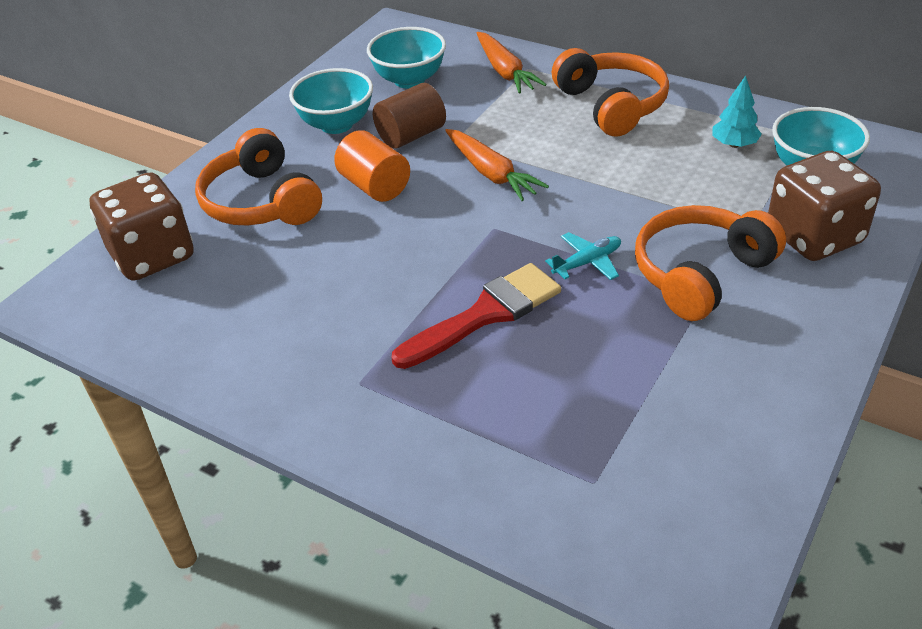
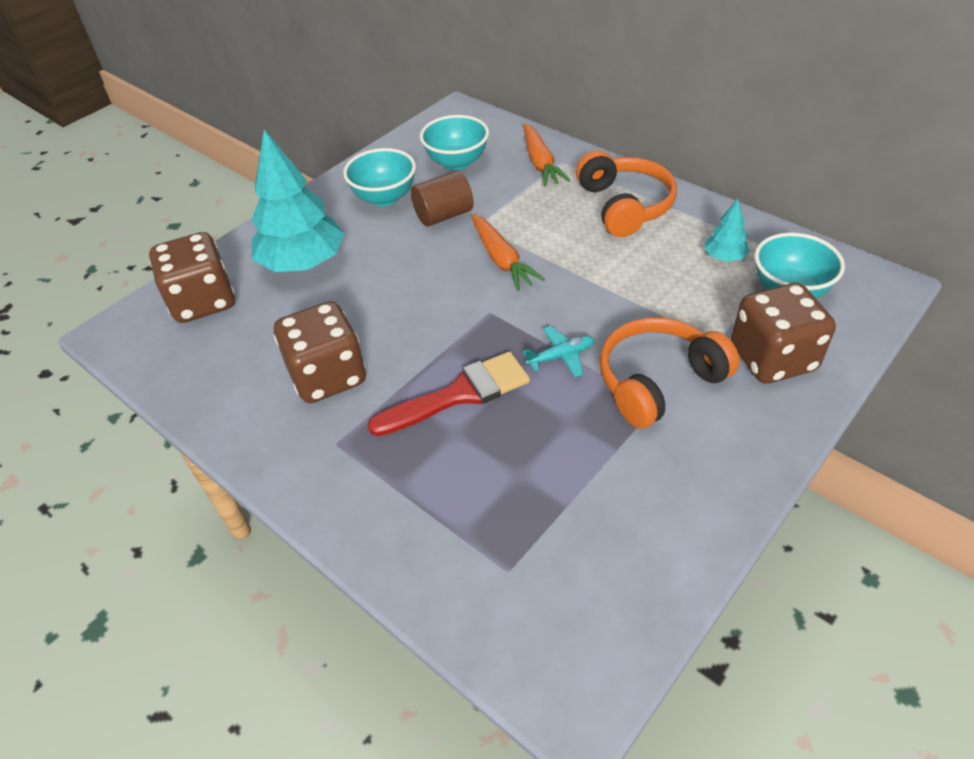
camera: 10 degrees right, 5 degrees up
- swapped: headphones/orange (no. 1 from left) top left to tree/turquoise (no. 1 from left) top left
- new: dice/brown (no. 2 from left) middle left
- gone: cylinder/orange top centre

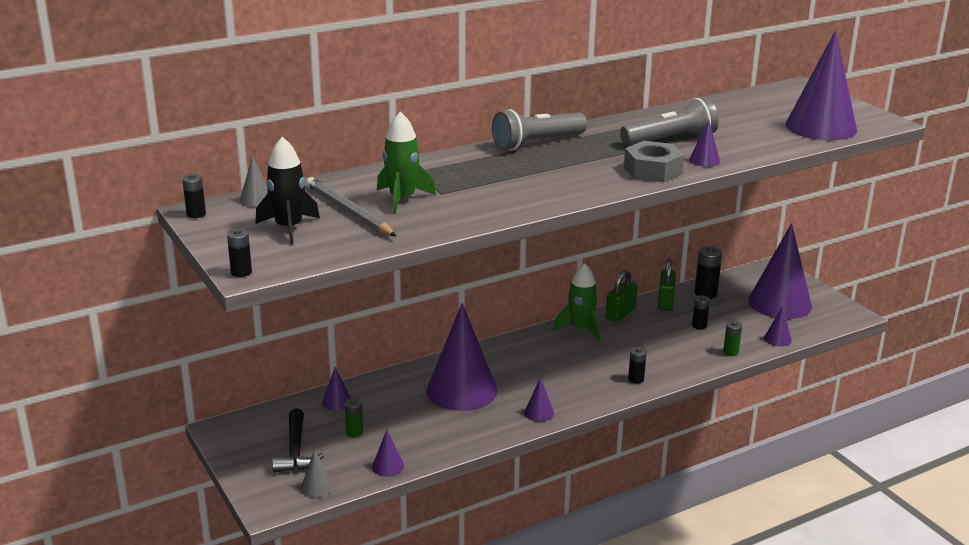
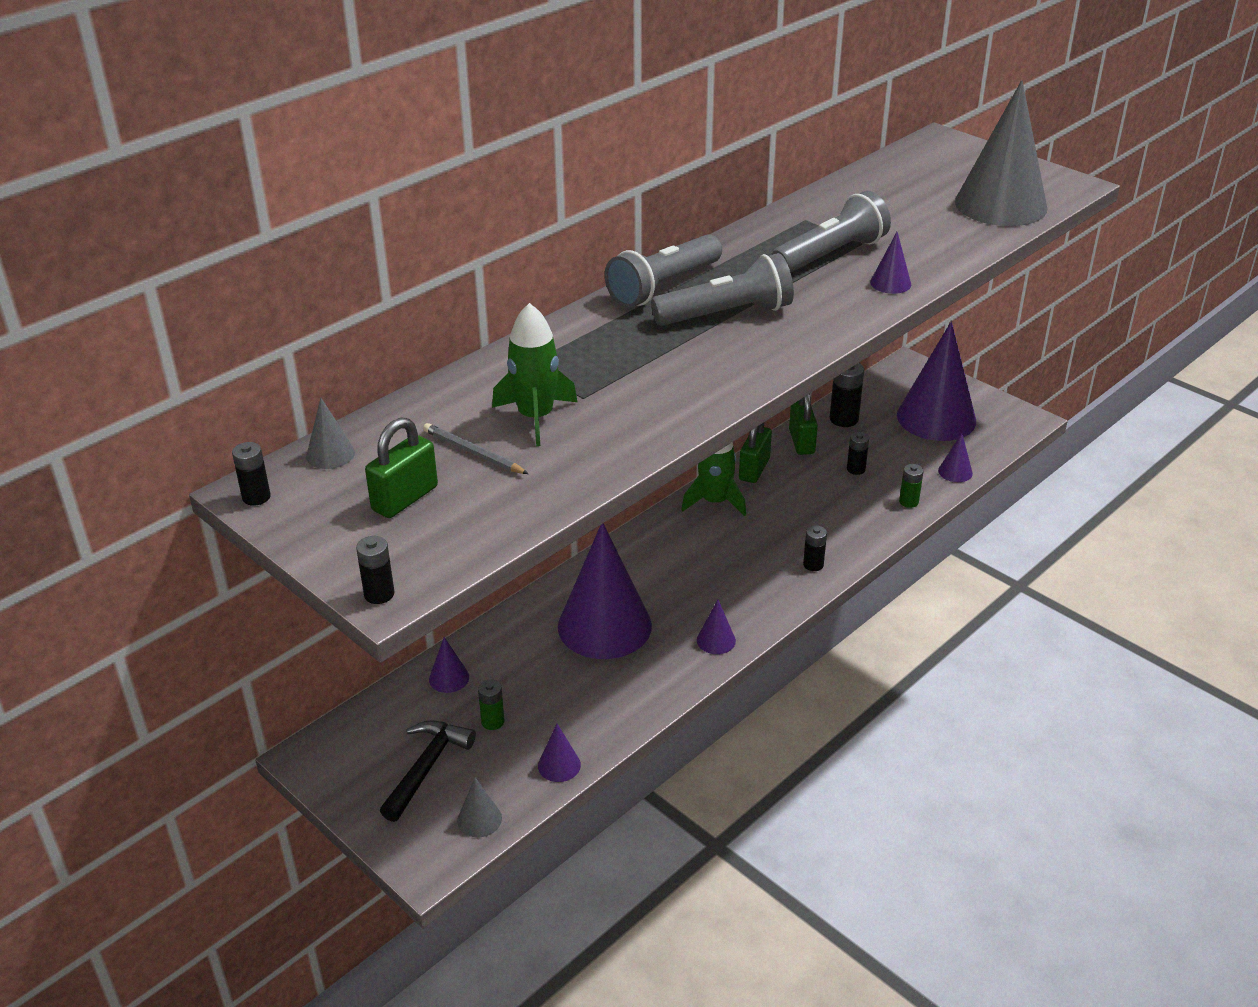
camera: 15 degrees left, 10 degrees up
- swapped: rocket/black middle left to padlock/green (no. 1 from left) middle left
- rotated: hammer/black bottom left = bottom centre 135 degrees counterclockwise
- scaled: pencil/grey centre = centre x0.60
- new: flashlight/grey (no. 2 from left) top centre
- repainted: cone/purple (no. 8 from left) top right to cone/grey (no. 3 from left) top right
- gone: nut/grey top right

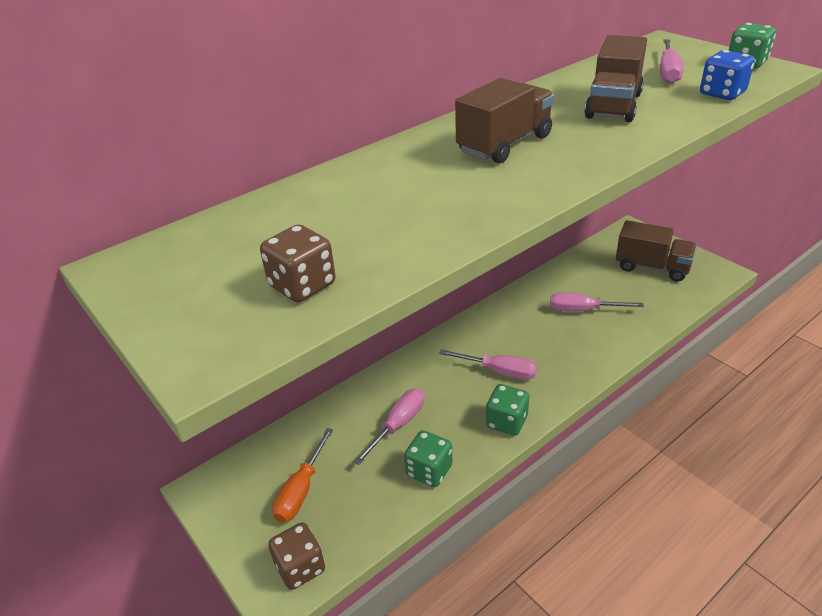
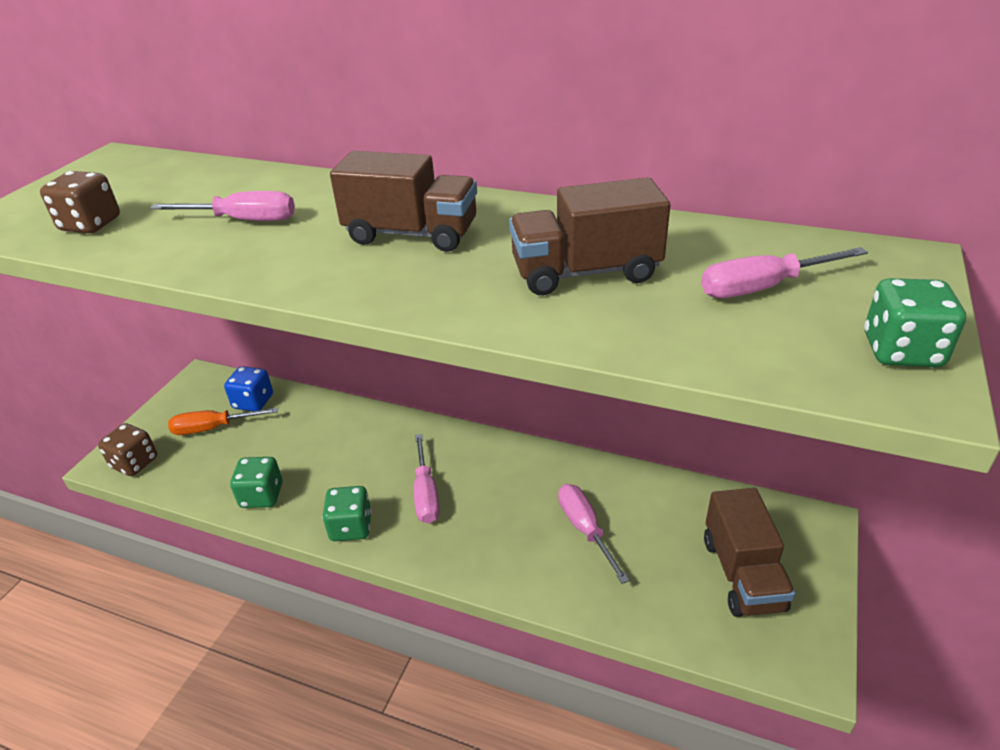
camera: 60 degrees right, 0 degrees up
- shifted: screwdriver/pink (no. 1 from left) bottom centre to top left
- shifted: dice/blue top right to middle left

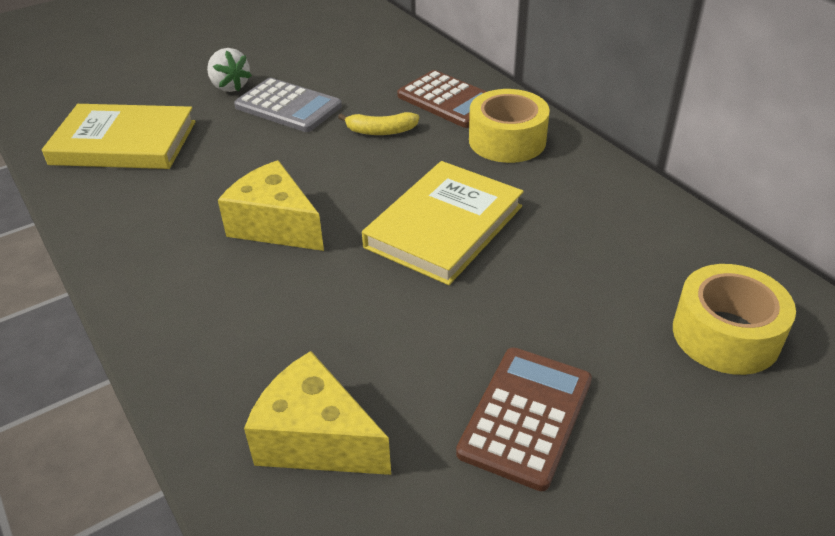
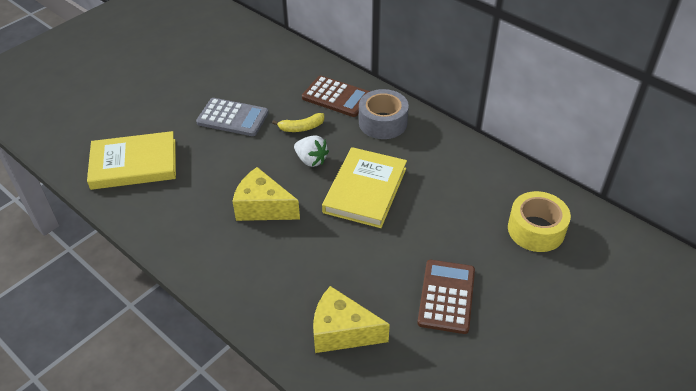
camera: 15 degrees left, 5 degrees up
- shifted: strawberry/white top left to centre
- repainted: tape/yellow (no. 1 from left) top centre to tape/grey top centre

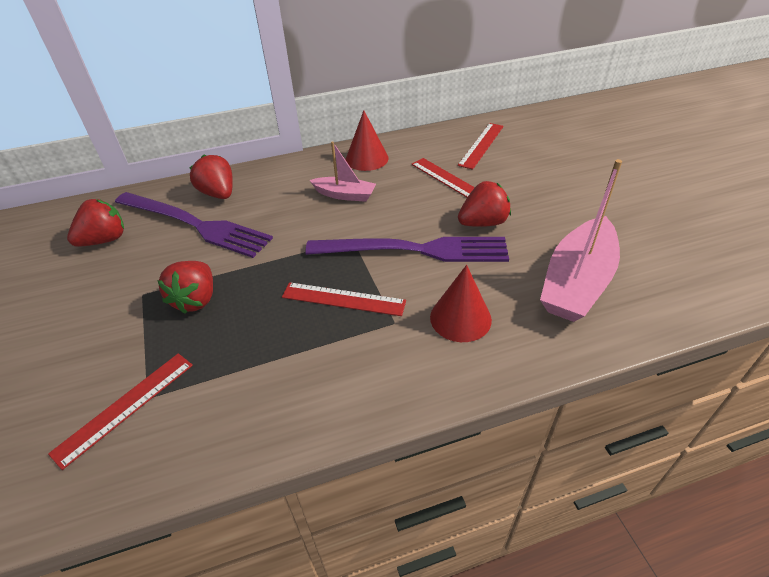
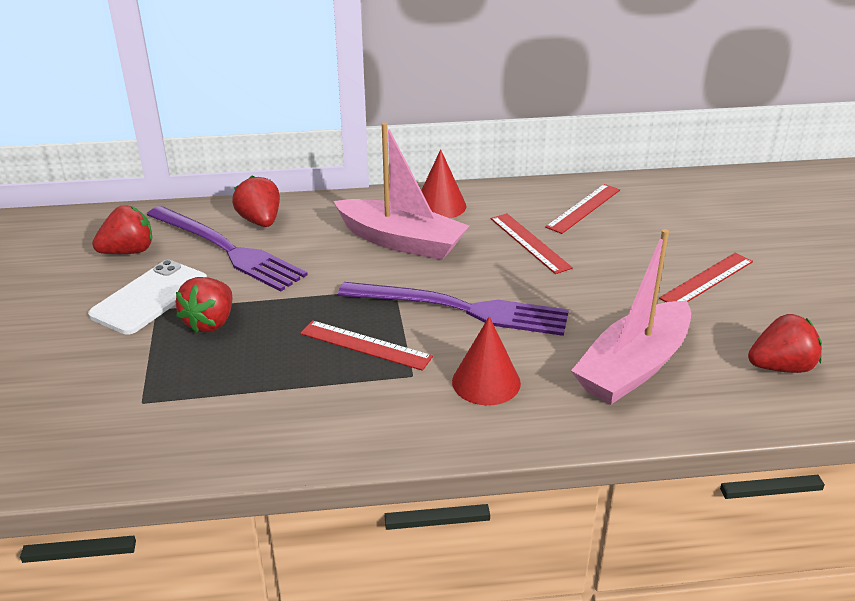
camera: 10 degrees right, 10 degrees down
- new: phone/white middle left
- scaled: boat/pink (no. 1 from left) top centre = top centre x1.82
- shifted: ruler/red (no. 1 from left in the first image) bottom left to ruler/red (no. 4 from left) middle right
- shifted: strawberry/red (no. 4 from left) centre to middle right

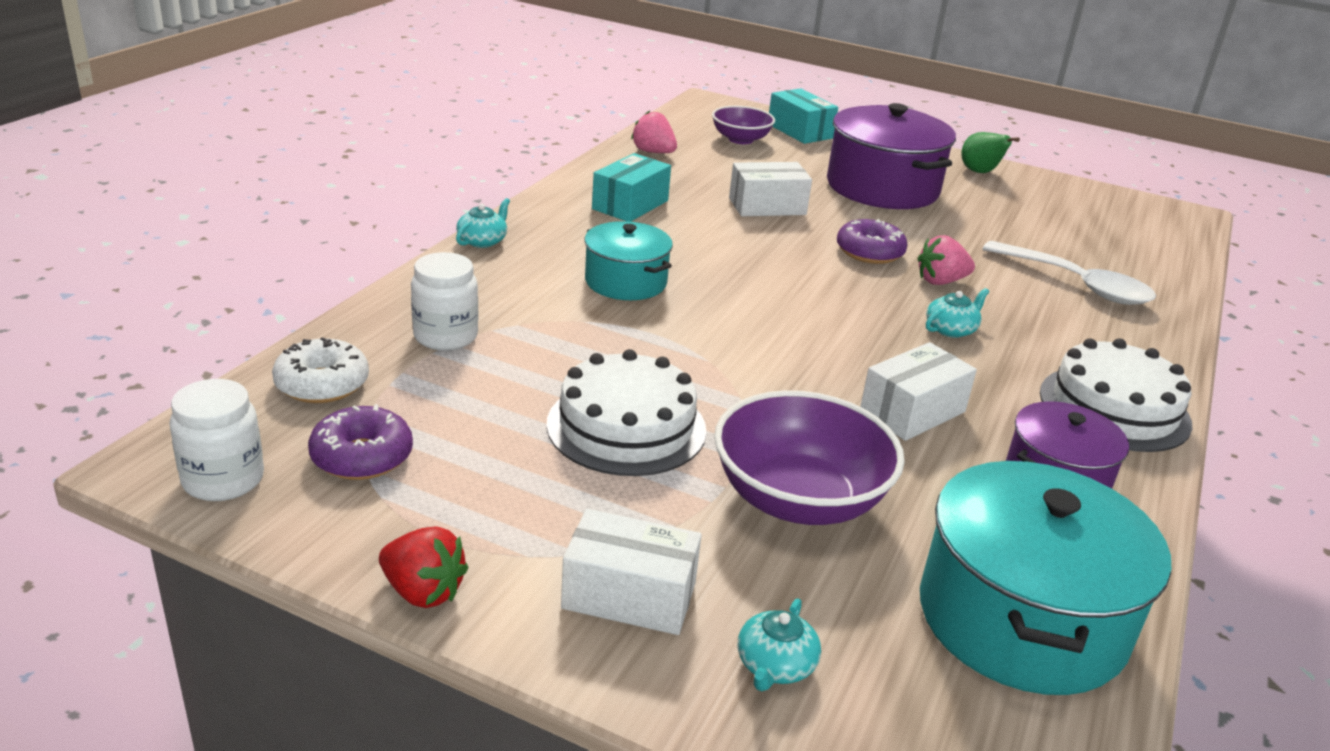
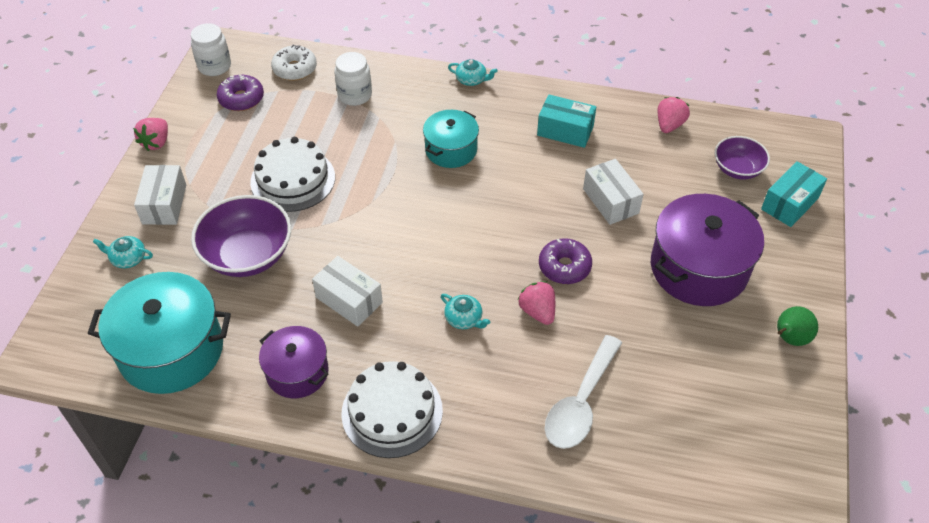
camera: 80 degrees right, 20 degrees up
- repainted: strawberry/red bottom left to strawberry/pink (no. 1 from left) top left

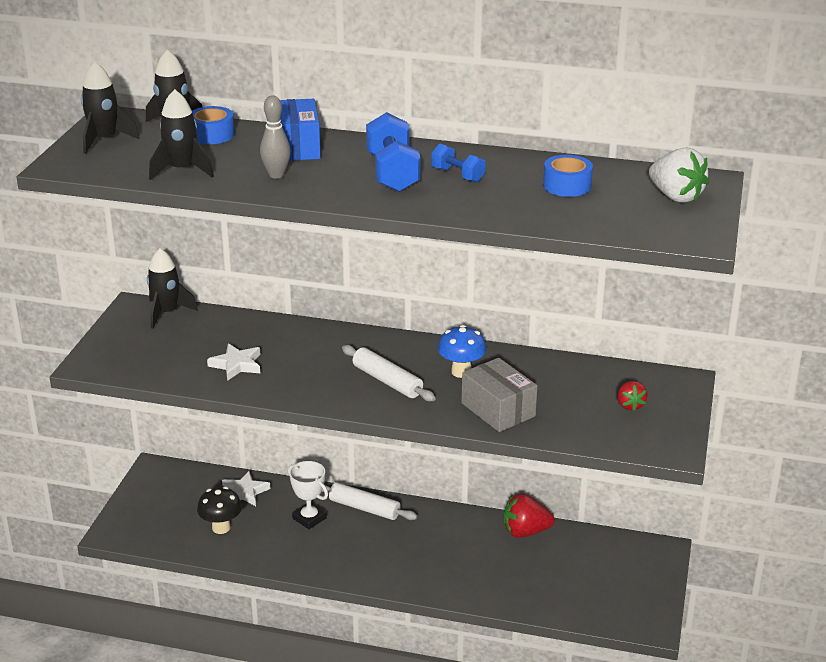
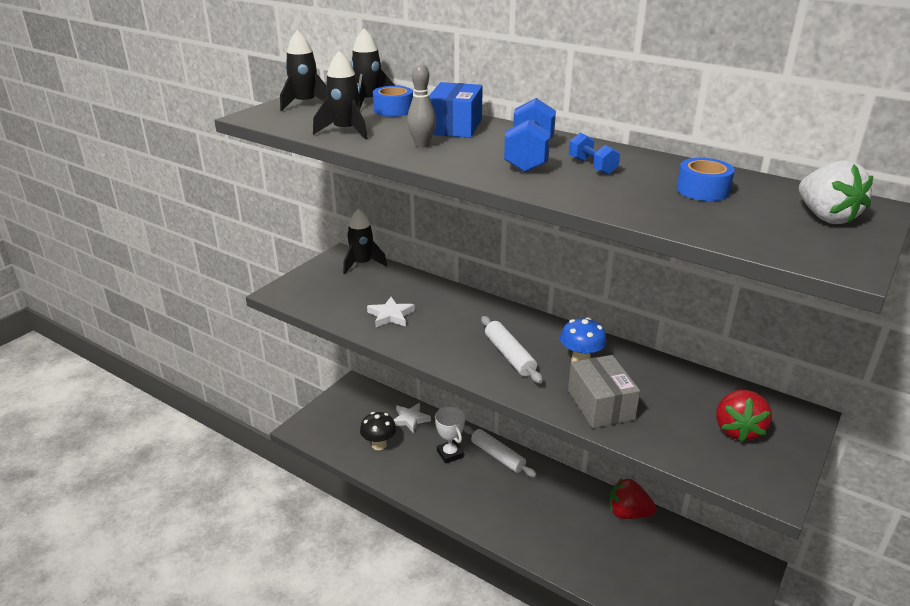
camera: 20 degrees right, 0 degrees up
- scaled: strawberry/red (no. 2 from left) middle right = bottom right x1.65

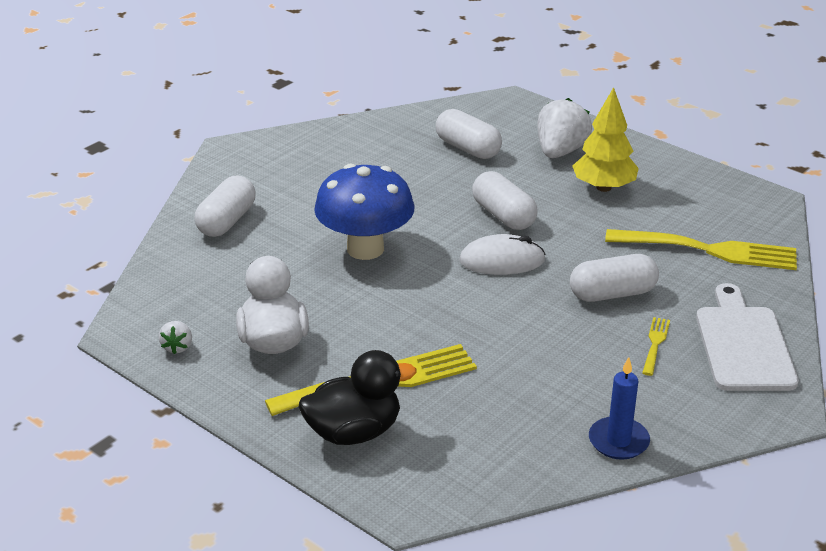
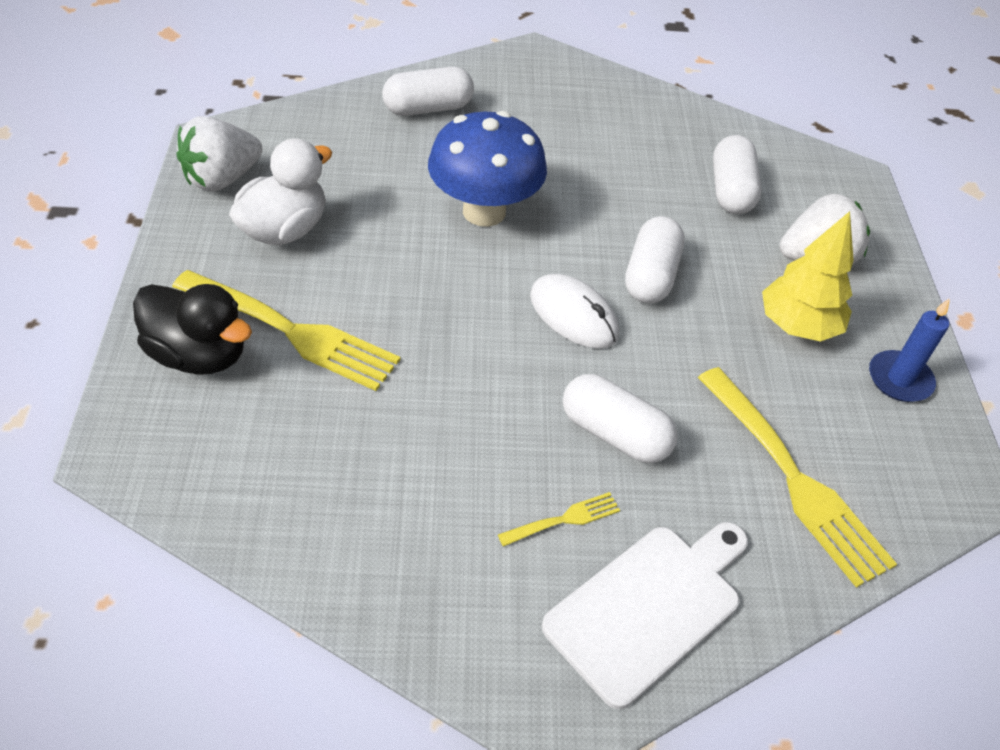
camera: 45 degrees right, 15 degrees up
- scaled: strawberry/white (no. 1 from left) middle left = top left x2.05
- shifted: candle/blue bottom right to middle right

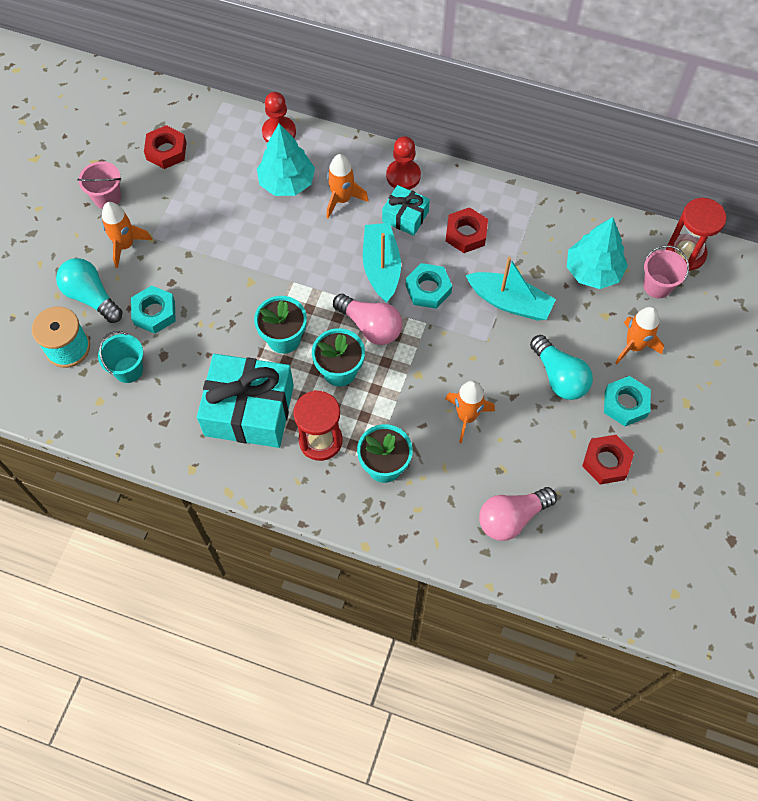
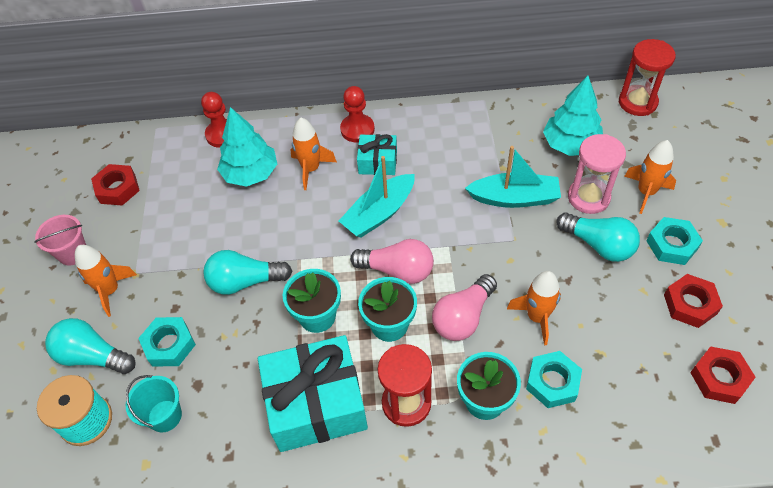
camera: 20 degrees left, 10 degrees down
- new: light bulb/turquoise (no. 2 from left) middle left
- rotated: boat/turquoise (no. 1 from left) top centre = centre 105 degrees counterclockwise
- shifted: light bulb/pink (no. 2 from left) middle right to centre
- shifted: nut/turquoise (no. 2 from left) centre to bottom right
- new: hourglass/pink middle right
- shifted: nut/red (no. 2 from left in the first image) top centre to nut/red (no. 3 from left) bottom right
- gone: bucket/pink (no. 2 from left) middle right

